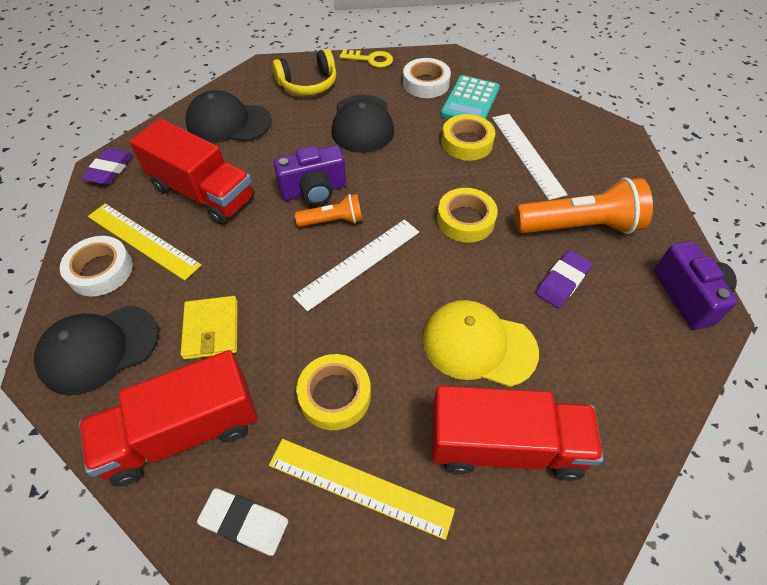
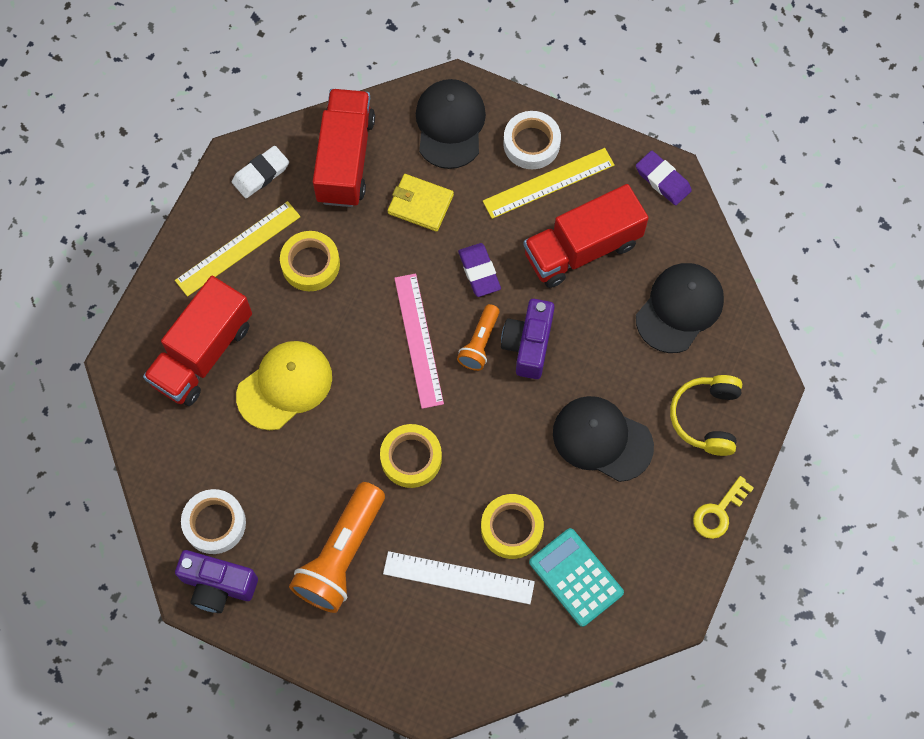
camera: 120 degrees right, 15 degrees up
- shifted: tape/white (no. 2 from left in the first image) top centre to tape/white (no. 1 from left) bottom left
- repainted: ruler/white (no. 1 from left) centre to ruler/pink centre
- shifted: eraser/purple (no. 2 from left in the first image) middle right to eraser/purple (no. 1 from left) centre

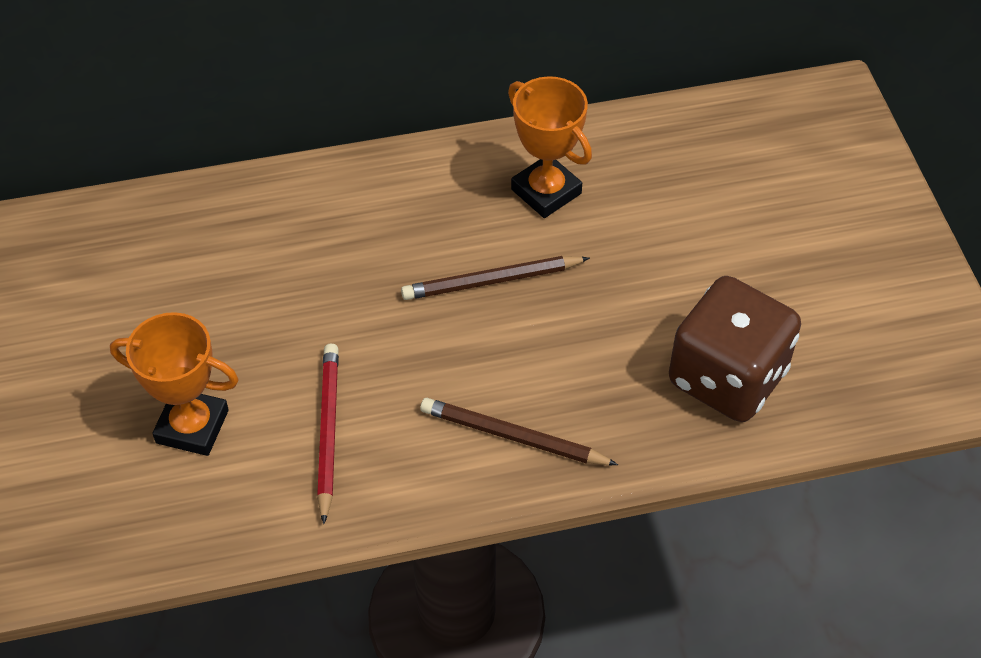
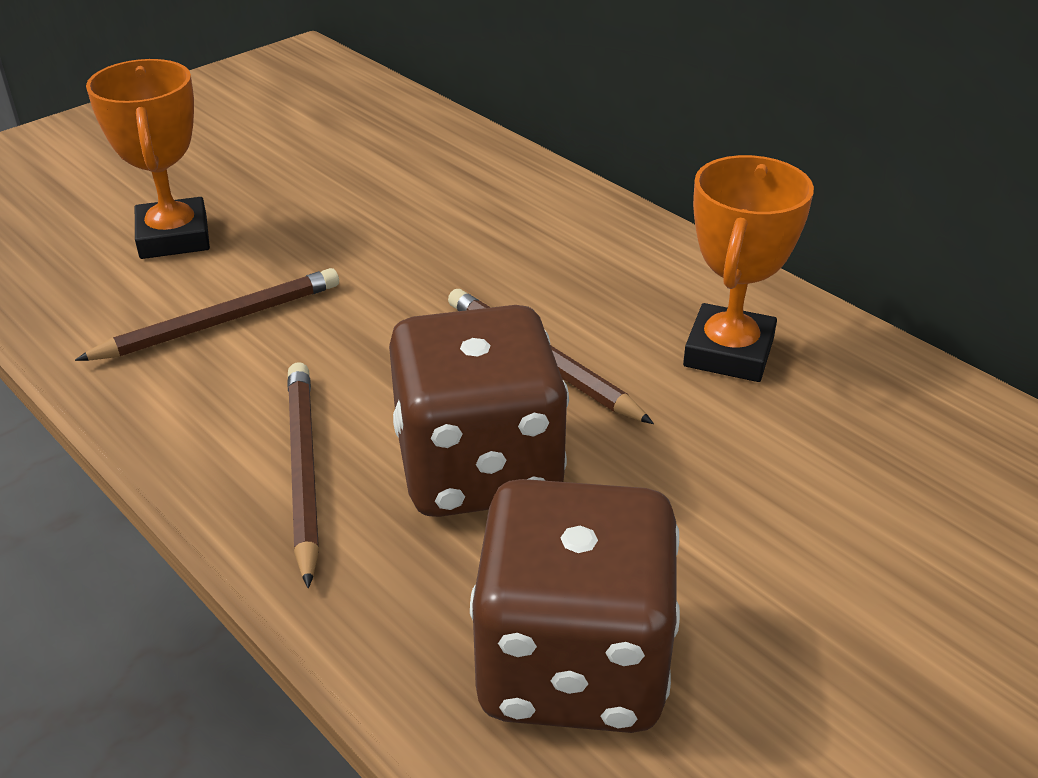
camera: 60 degrees right, 15 degrees down
- repainted: pencil/red centre to pencil/brown (no. 1 from left) middle left
- new: dice/brown (no. 1 from left) centre

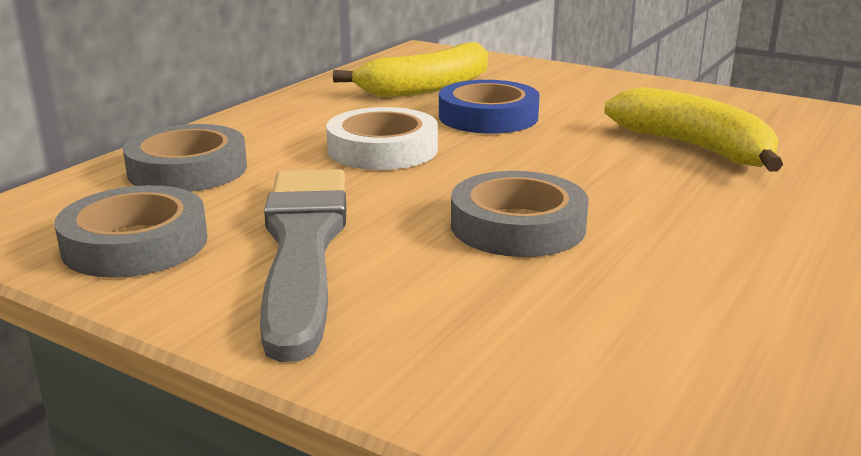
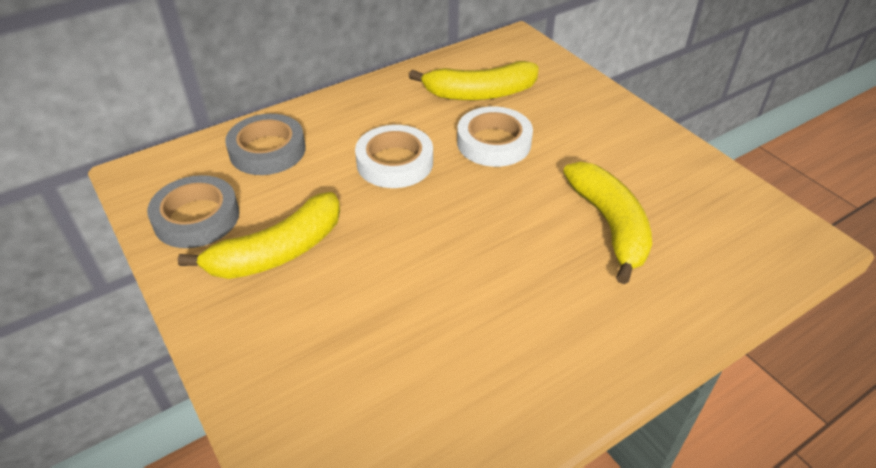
camera: 25 degrees right, 20 degrees up
- swapped: brush/grey centre to banana/yellow (no. 1 from left) middle left
- repainted: tape/blue top centre to tape/white (no. 2 from left) top centre
- gone: tape/grey (no. 3 from left) centre

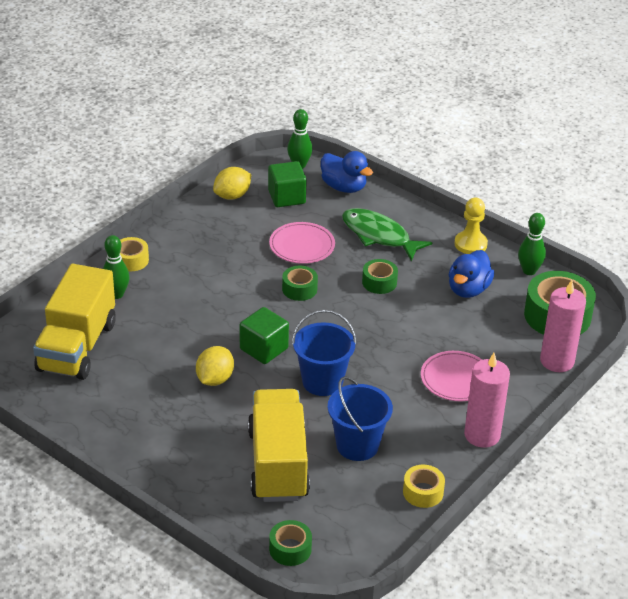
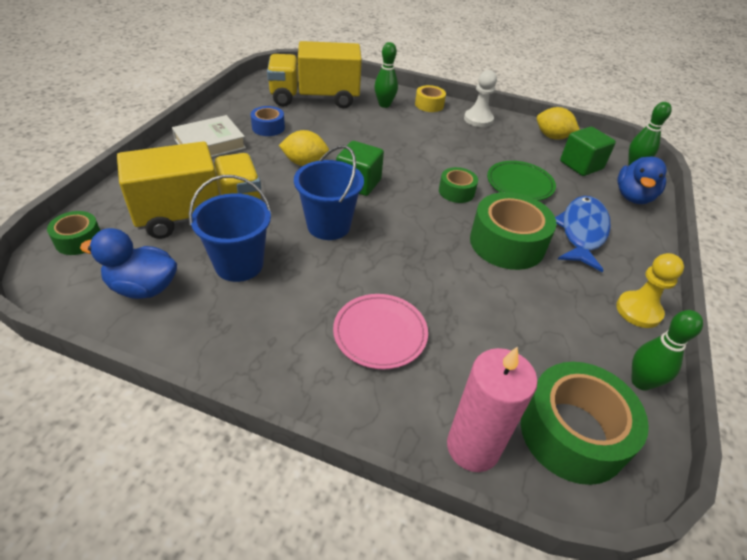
camera: 70 degrees right, 5 degrees up
- shifted: duck/blue (no. 2 from left in the first image) middle right to duck/blue (no. 1 from left) middle left
- new: book/white top left
- new: tape/blue top centre
- new: pawn/white top centre
- scaled: tape/green (no. 3 from left) centre = middle right x1.87
- repainted: plate/pink (no. 1 from left) centre to plate/green top right
- repainted: fish/green centre to fish/blue middle right
- gone: tape/yellow (no. 2 from left) bottom right
- gone: candle/pink (no. 1 from left) bottom right

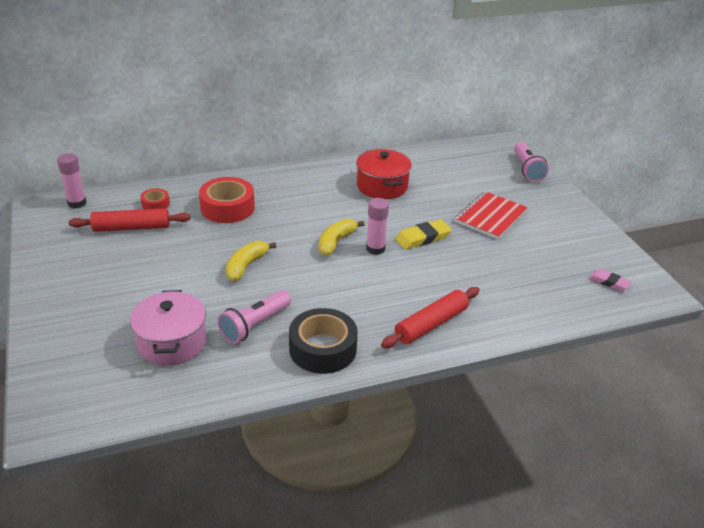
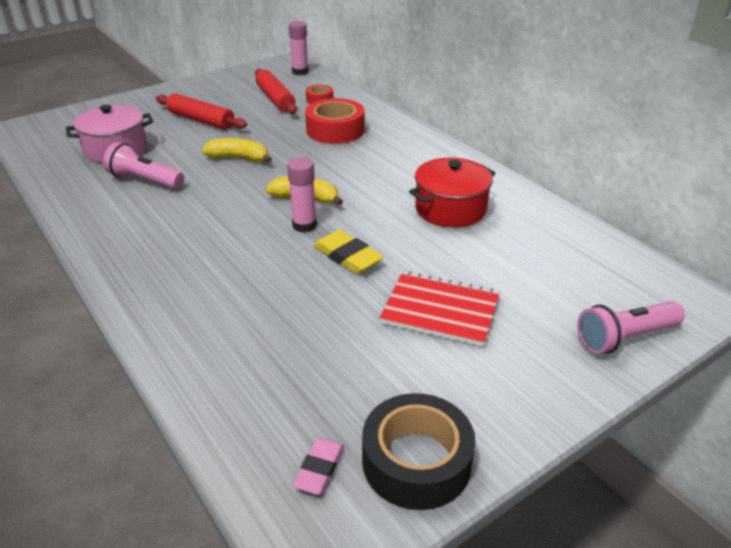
camera: 75 degrees right, 0 degrees up
- shifted: rolling pin/red (no. 2 from left in the first image) centre to rolling pin/red (no. 1 from left) top left
- shifted: tape/black centre to bottom centre

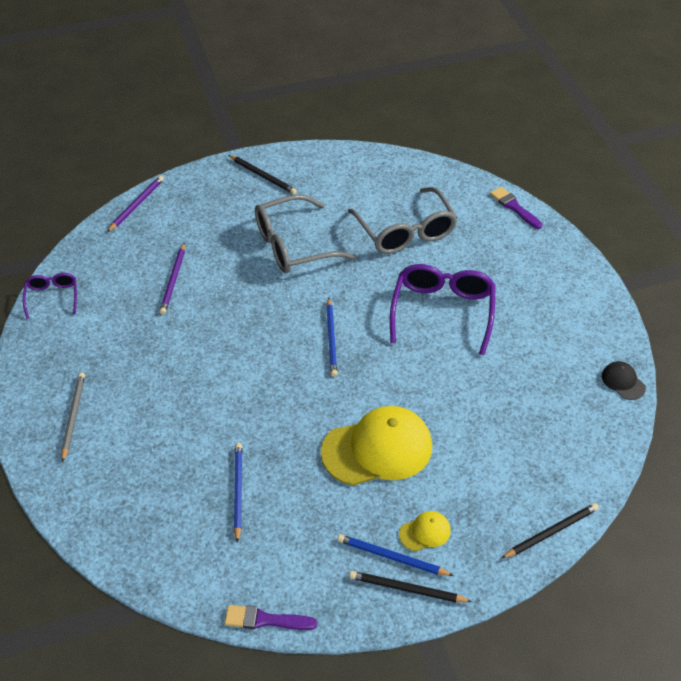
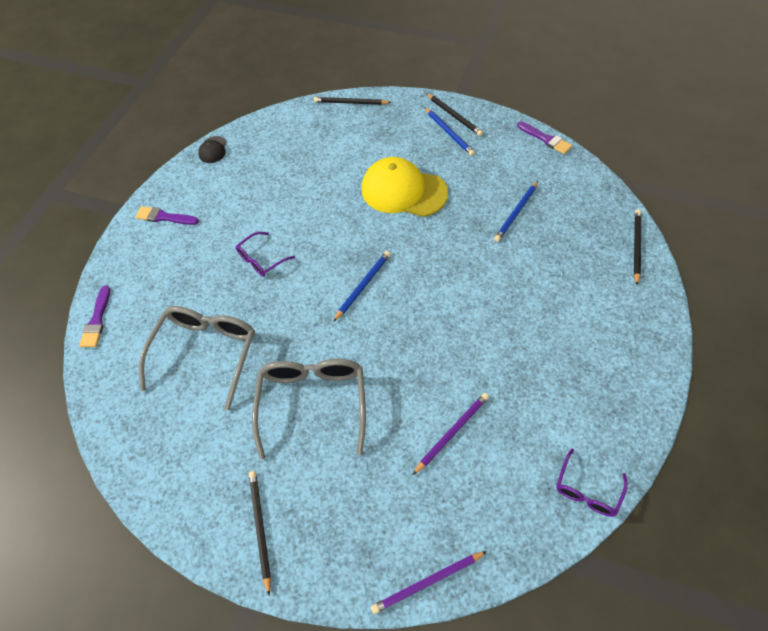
camera: 140 degrees left, 10 degrees up
- new: brush/purple (no. 2 from left) middle left
- scaled: glasses/purple (no. 2 from left in the first image) centre = centre x0.53
- rotated: glasses/grey (no. 1 from left in the first image) centre = centre 105 degrees counterclockwise
- new: pencil/black (no. 4 from left) middle right
- gone: pencil/grey middle left
- gone: cap/yellow (no. 2 from left) bottom centre

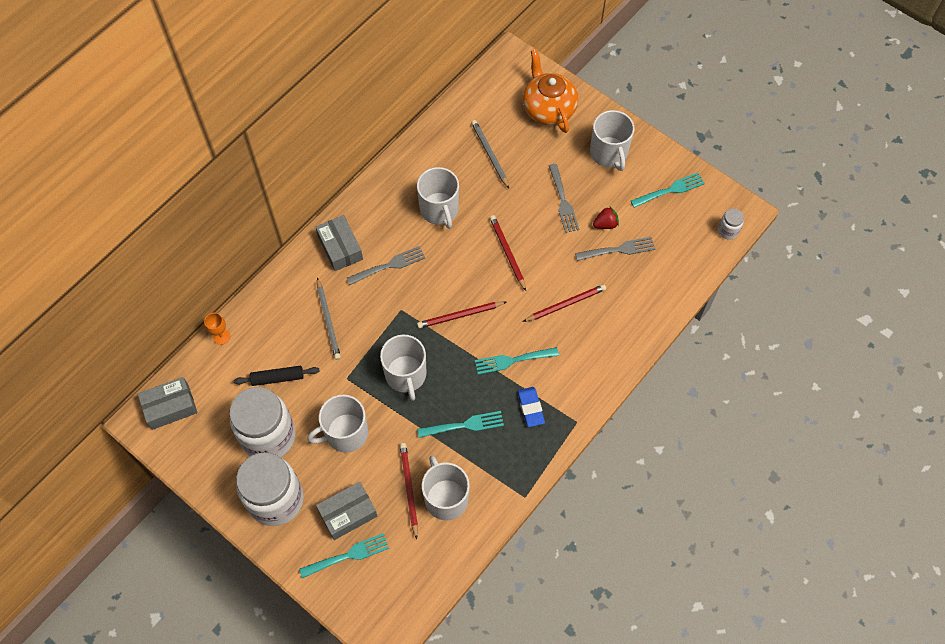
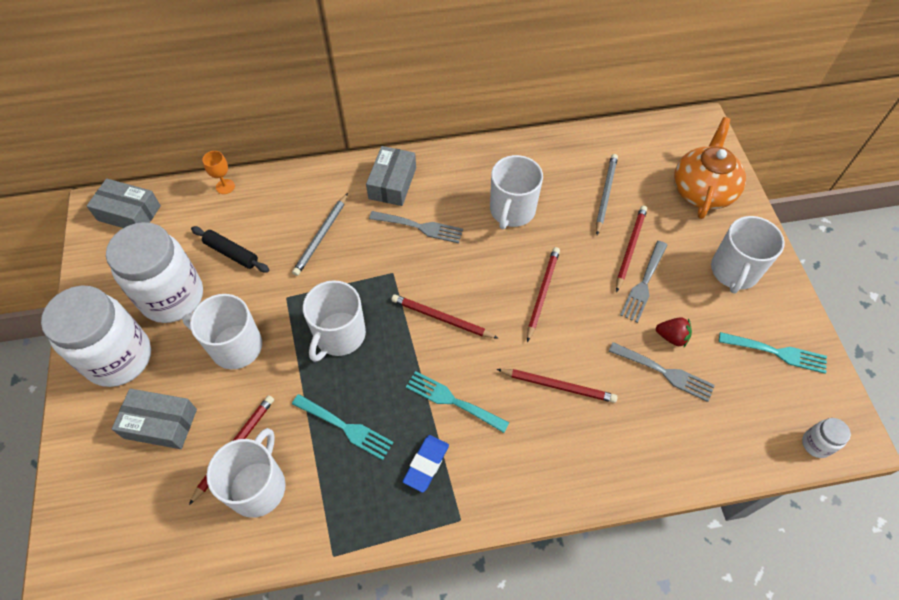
camera: 40 degrees right, 5 degrees down
- new: pencil/red (no. 5 from left) middle right
- gone: fork/turquoise (no. 1 from left) bottom centre

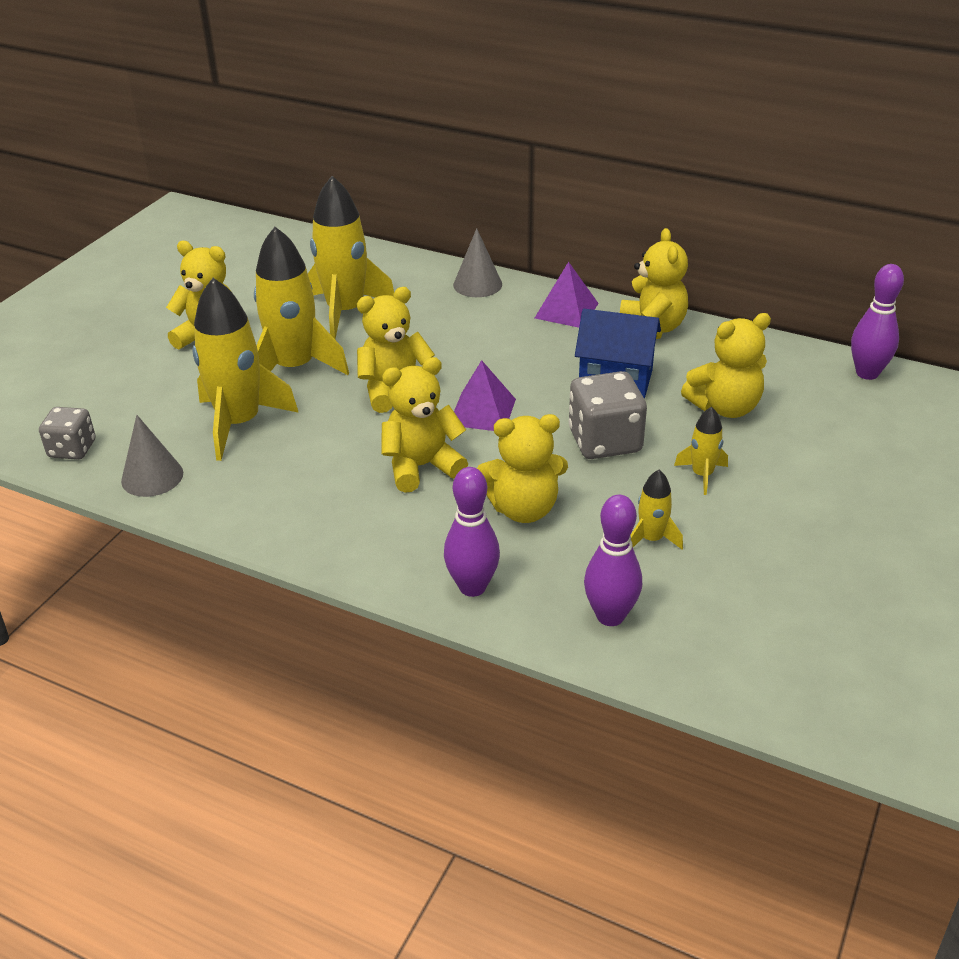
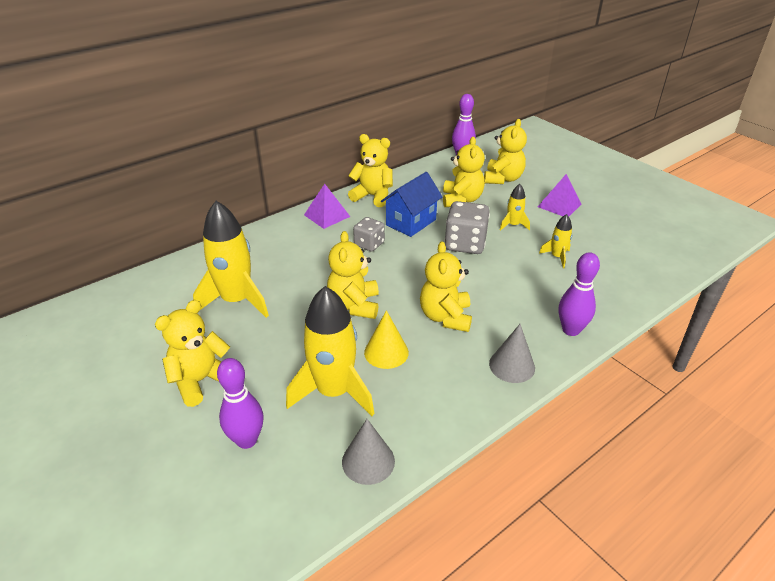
camera: 65 degrees left, 0 degrees up
- shifted: bowling pin/purple (no. 2 from left in the first image) centre to bowling pin/purple (no. 1 from left) bottom left
- shifted: dice/grey (no. 1 from left) middle left to centre
- new: cone/yellow centre
- shifted: teddy bear/yellow (no. 4 from left in the first image) centre to teddy bear/yellow (no. 6 from left) top centre
- shifted: cone/grey (no. 2 from left) top centre to centre
- shifted: pyramid/purple (no. 1 from left in the first image) centre to pyramid/purple (no. 2 from left) middle right
- gone: rocket/yellow (no. 2 from left) top left

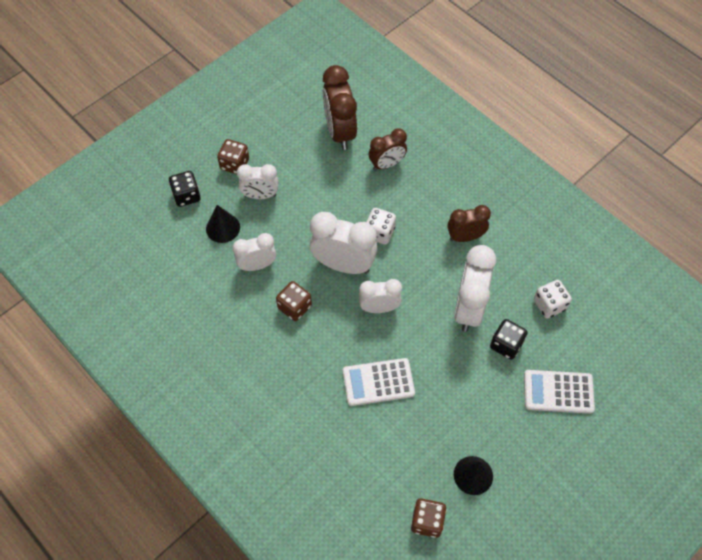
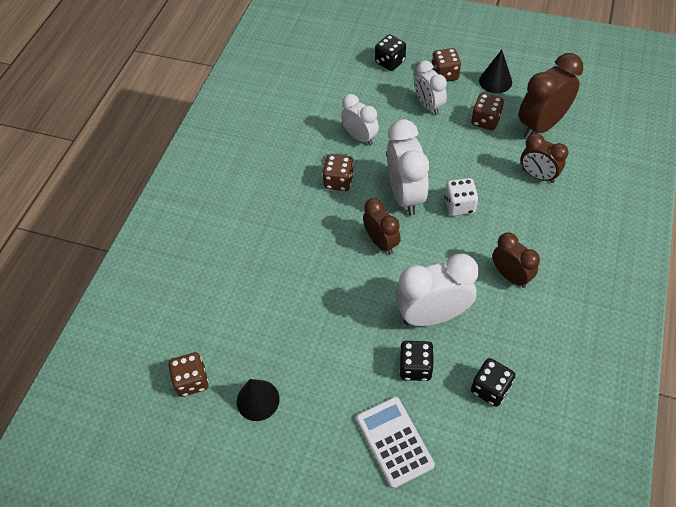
camera: 65 degrees right, 5 degrees down
- repainted: clock/white (no. 4 from left) centre to clock/brown (no. 1 from left) centre
- new: dice/brown (no. 4 from left) top right
- repainted: dice/white (no. 2 from left) middle right to dice/black (no. 3 from left) bottom right
- shifted: cone/black (no. 1 from left in the first image) middle left to cone/black (no. 2 from left) top right
- gone: calculator/white (no. 1 from left) bottom centre

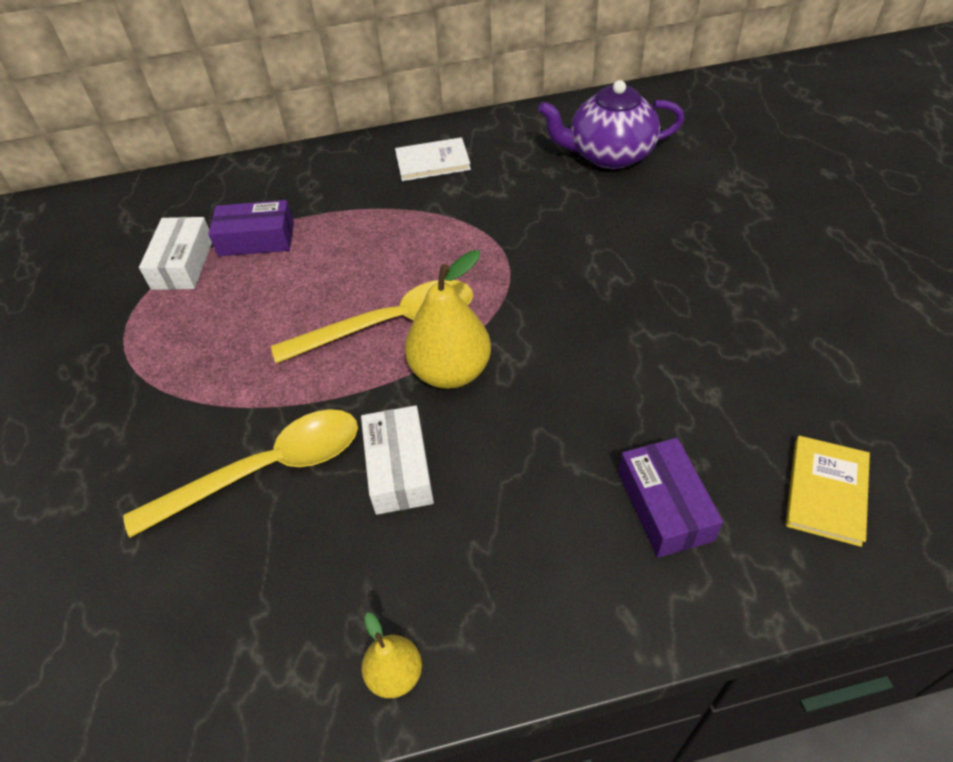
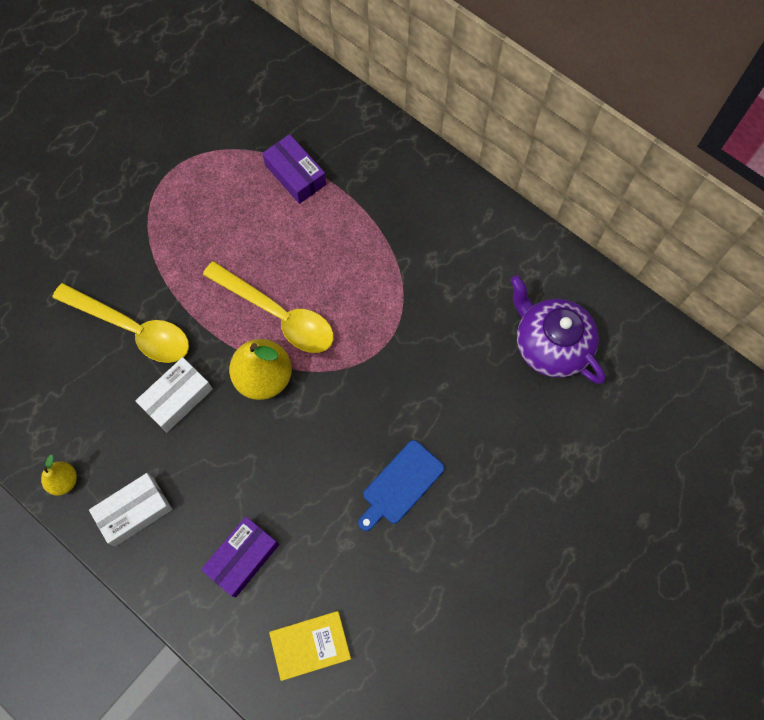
camera: 50 degrees right, 20 degrees up
- shifted: box/white (no. 1 from left) top left to bottom left
- new: cutting board/blue bottom centre
- gone: book/white top centre

